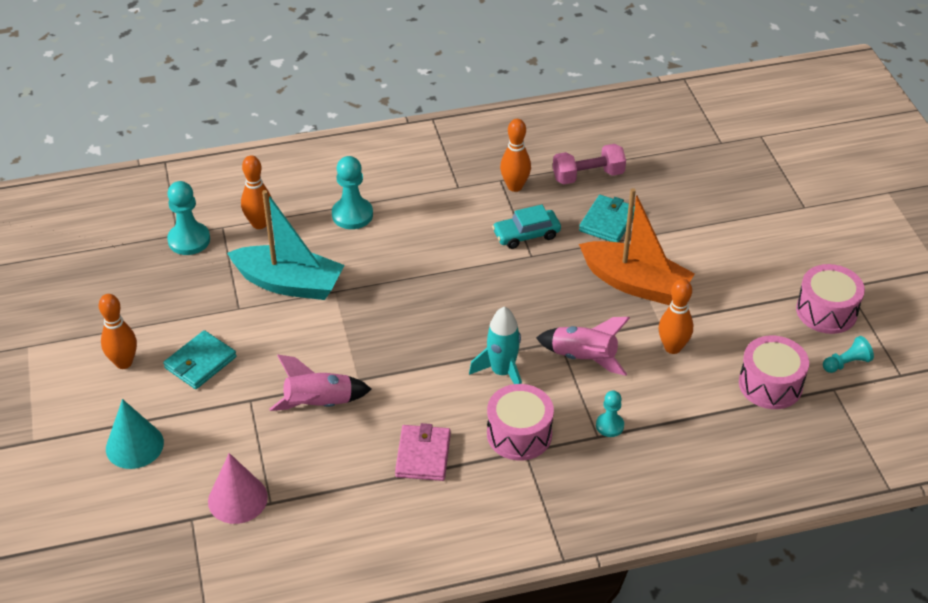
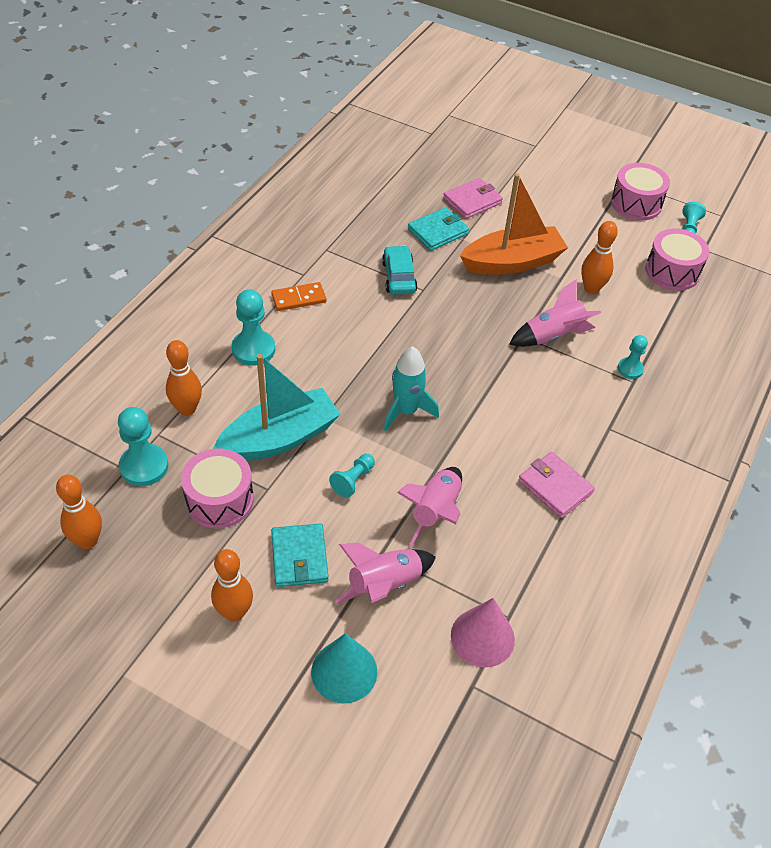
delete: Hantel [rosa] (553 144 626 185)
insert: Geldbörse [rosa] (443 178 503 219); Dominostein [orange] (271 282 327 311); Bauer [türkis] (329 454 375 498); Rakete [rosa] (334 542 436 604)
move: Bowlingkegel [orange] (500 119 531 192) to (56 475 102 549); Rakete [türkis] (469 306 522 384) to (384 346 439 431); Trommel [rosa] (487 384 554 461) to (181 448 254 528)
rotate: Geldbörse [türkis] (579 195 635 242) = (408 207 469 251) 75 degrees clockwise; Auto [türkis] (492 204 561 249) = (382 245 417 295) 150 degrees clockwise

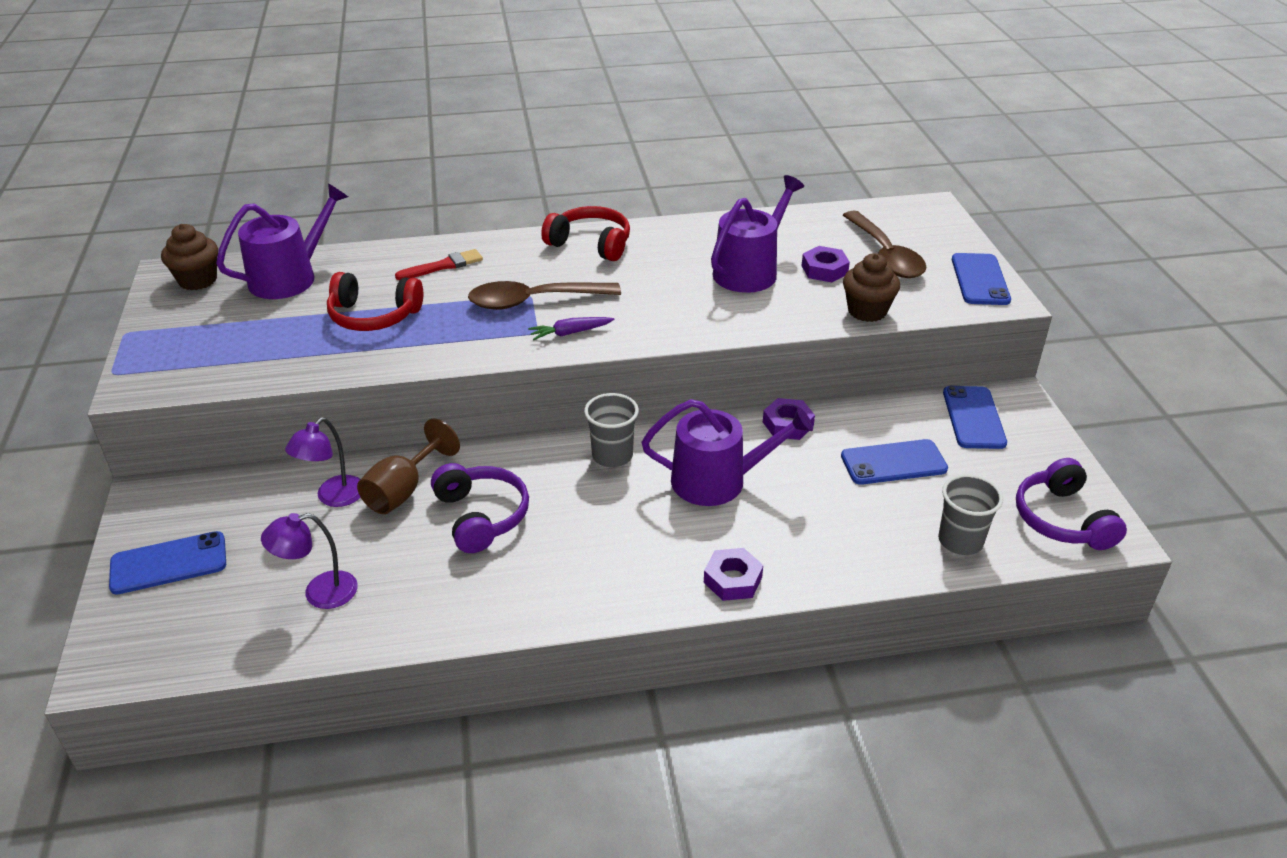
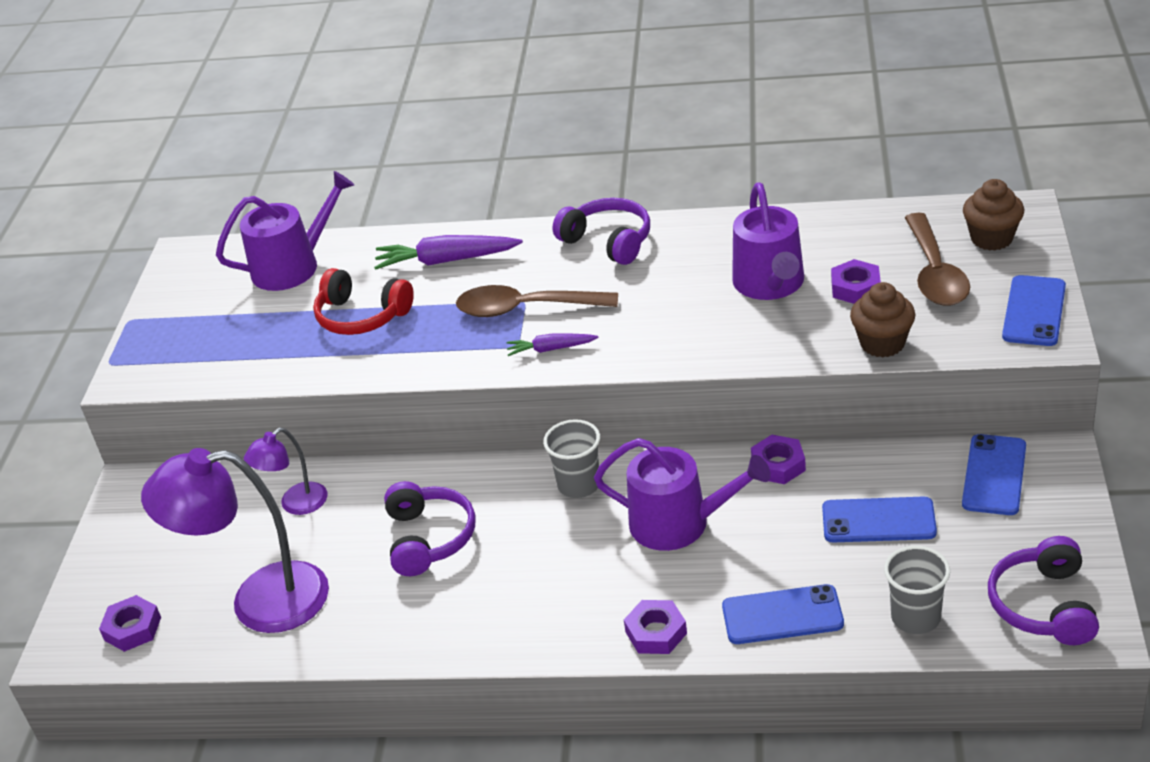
delete: Kelch [braun] (357 418 460 514)
insert: Sechskantmutter [lila] (99 595 161 652)
move: Muffin [braun] (161 224 218 290) to (963 179 1024 251); Handy [blau] (109 531 226 595) to (722 584 844 644)
replace: Pinsel [rot] (395 249 483 280) to Karotte [lila] (374 235 523 270)
recolor: Kopfhörer [rot] (541 206 630 261) to Kopfhörer [lila] (553 198 650 265)
rotate: Gießkanne [lila] (711 175 804 293) = (732 182 804 300) 120 degrees clockwise
resize: Lampe [lila] (261 513 358 609) = (141 448 329 633) x1.93

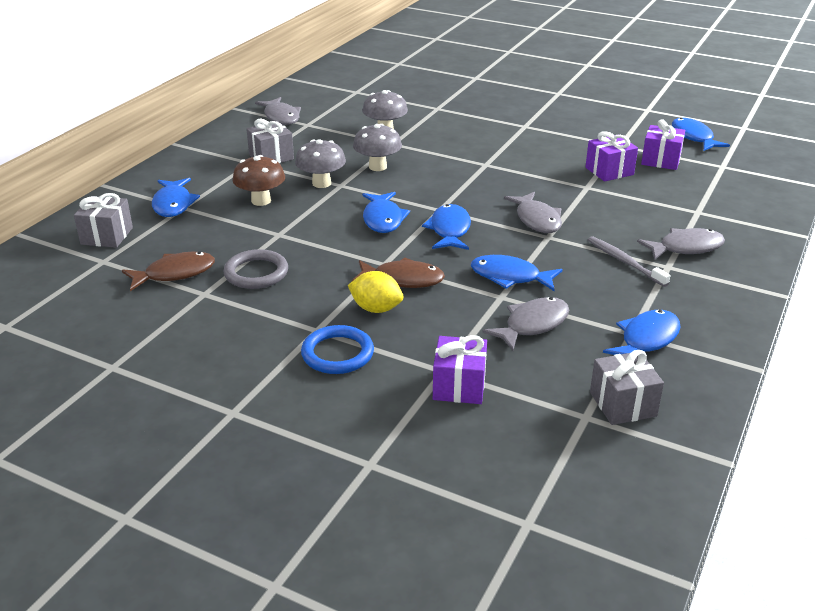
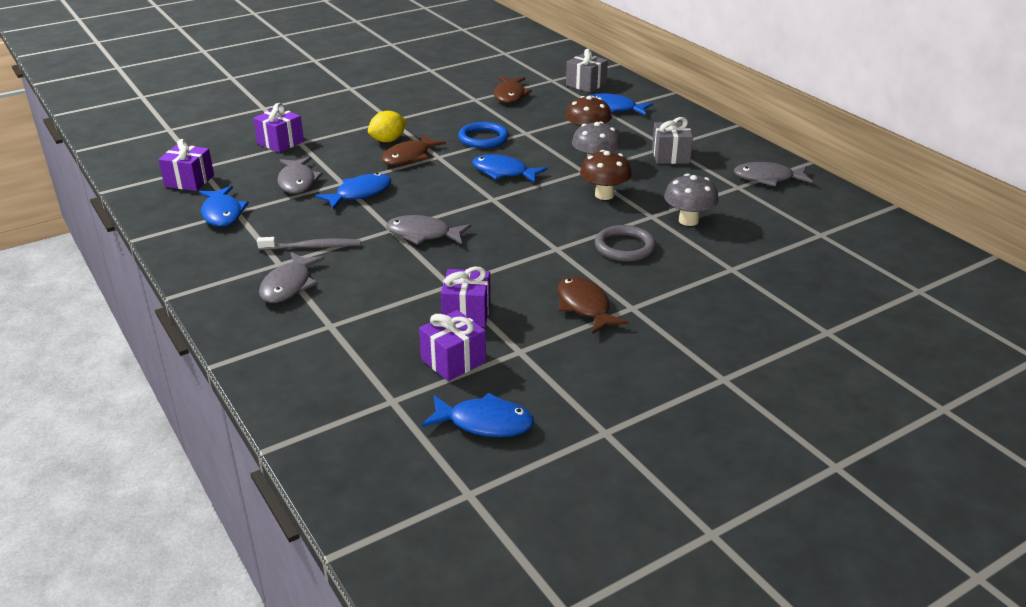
delete: Fisch [blau] (422 204 471 250)
insert: Fisch [braun] (558 276 629 334)
move: Ring [grau] (223 249 288 289) to (595 225 656 262); Ring [blau] (301 325 374 374) to (458 122 509 148)
recolor: Pilz [grau] (353 124 402 171) to Pilz [braun] (580 150 632 200); Geschenk [grau] (590 350 664 425) to Geschenk [lila] (158 139 214 191)

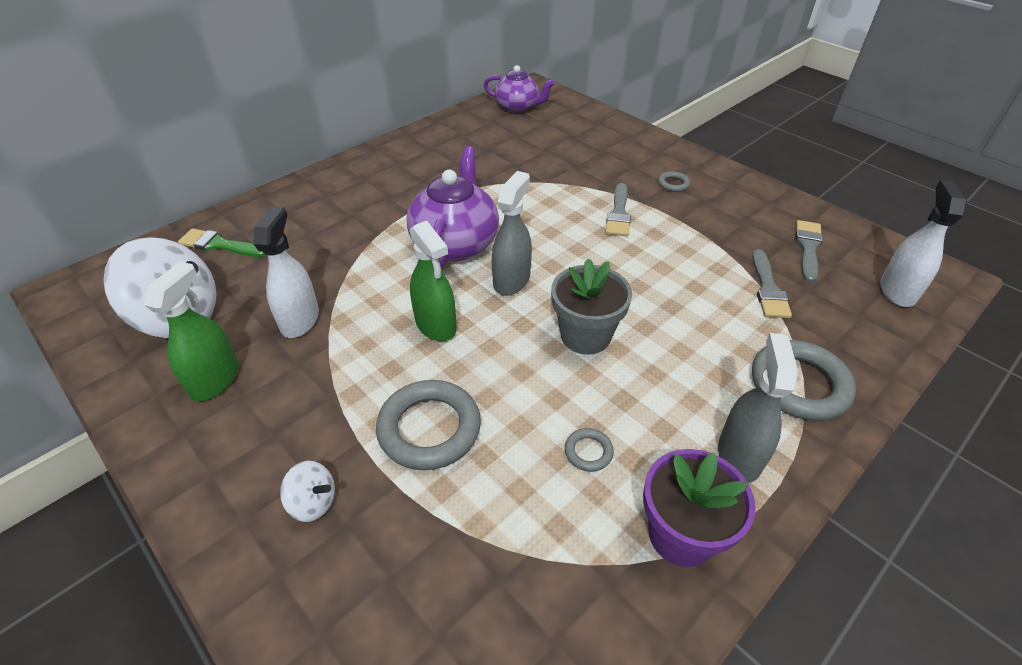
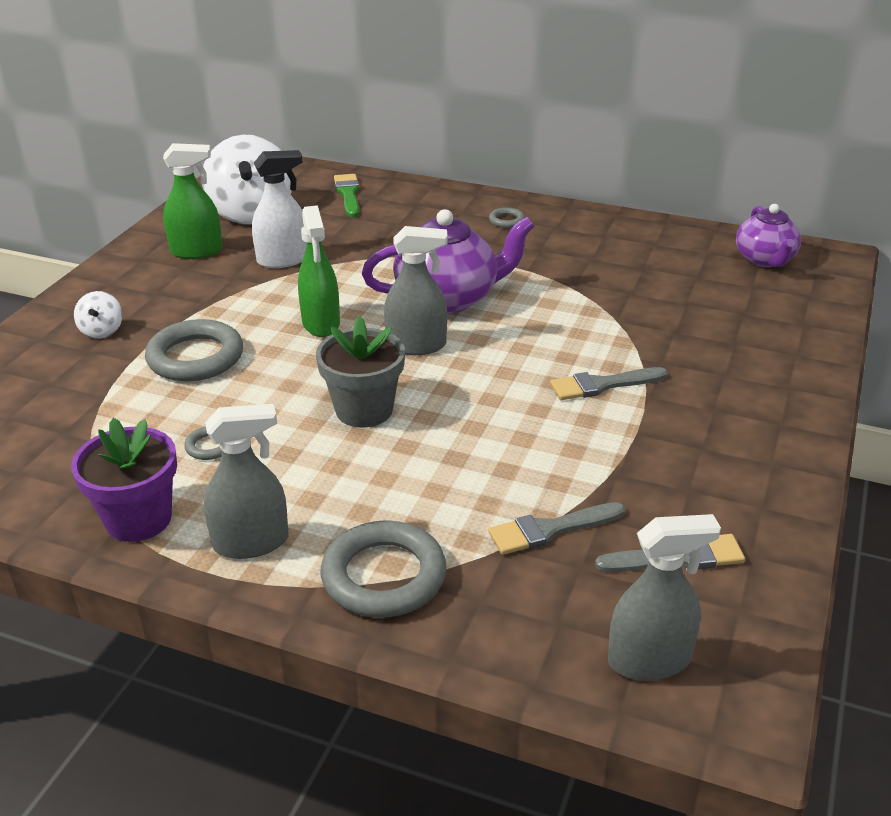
move: Ring [grau] (658 171 690 192) to (489 207 525 228)
recolor: Sprühflasche [weiß] (880 180 967 307) to Sprühflasche [grau] (608 514 721 681)
rotate: Sprühflasche [grün] (410 221 457 341) = (298 205 340 337) 45 degrees counterclockwise

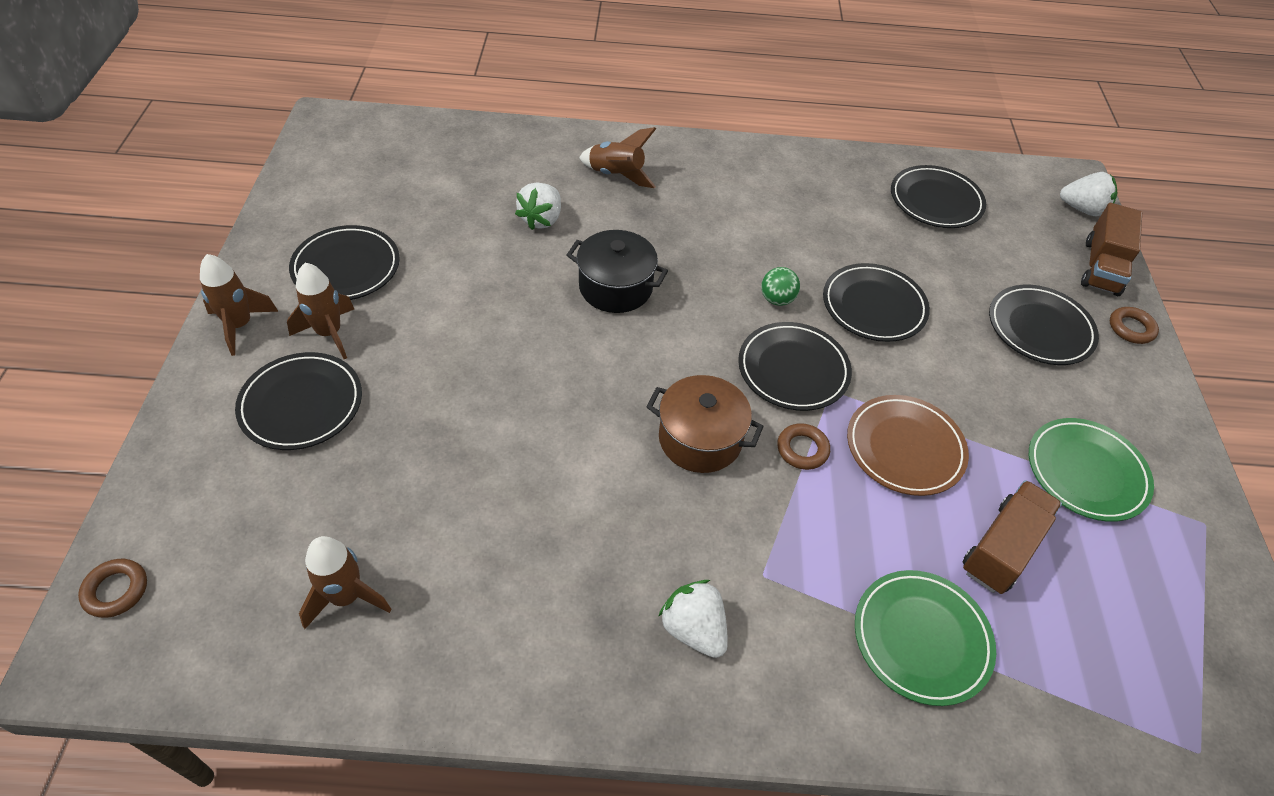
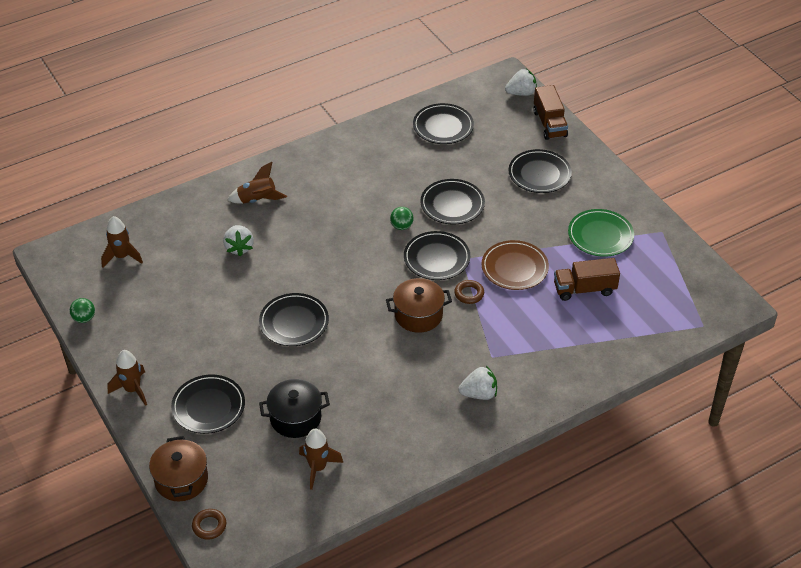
delete: Ring [braun] (1110 307 1159 344); Teller [grün] (855 570 996 706)
insert: Ball [grün] (70 298 95 323); Kochtopf [braun] (149 436 208 501)
move: Teller [schwarz] (289 225 400 300) to (259 293 329 346); Kochtopf [schwarz] (566 230 668 313) to (259 379 330 438); Rakete [braun] (287 263 354 359) to (101 216 143 268)
rotate: Lastwagen [braun] (962 480 1062 594) = (554 258 620 301) 105 degrees counterclockwise; Erdbeere [weiß] (658 580 728 658) = (458 366 497 400) 150 degrees clockwise

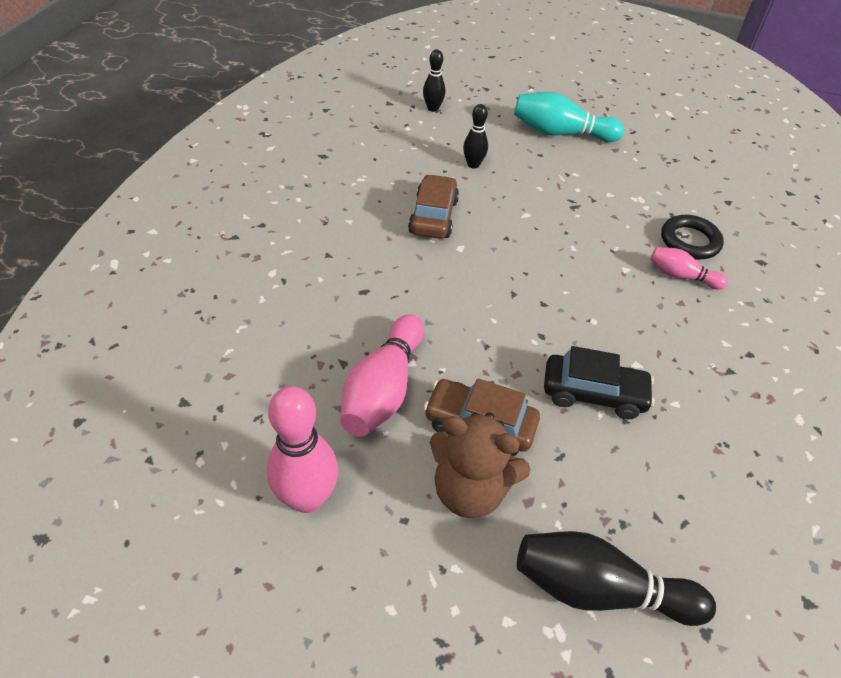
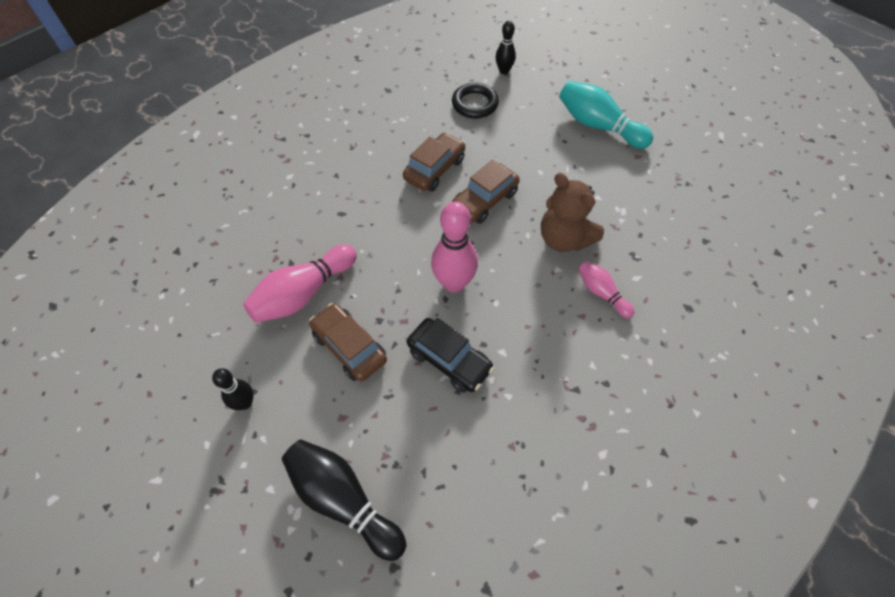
insert: Auto [braun] (452 160 520 224)
move: Bowlingkegel [schwarz] (463 104 488 169) to (212 368 253 410); Ring [schwarz] (661 215 724 260) to (452 83 499 119); Bowlingkegel [rosa] (267 386 338 513) to (431 202 478 293); Teddybär [braun] (430 412 531 518) to (541 173 604 252)

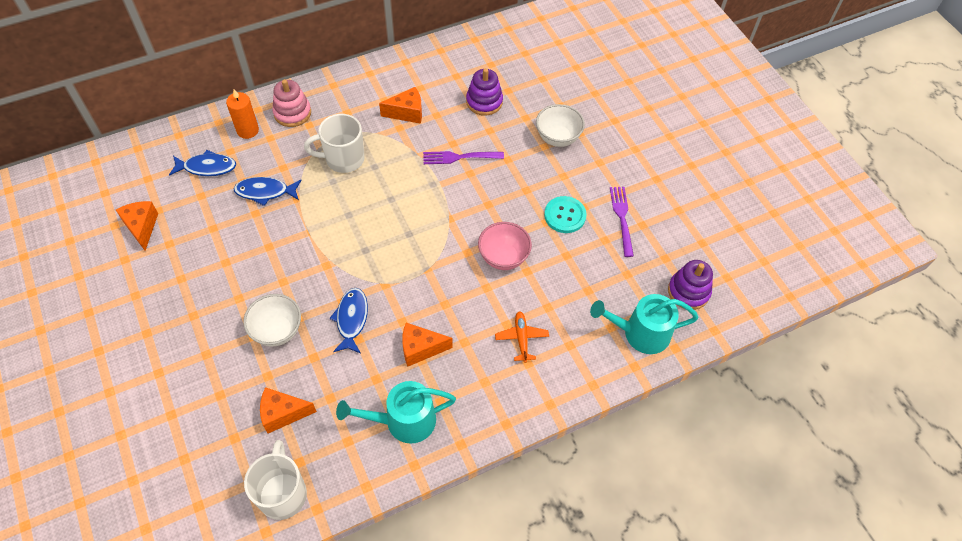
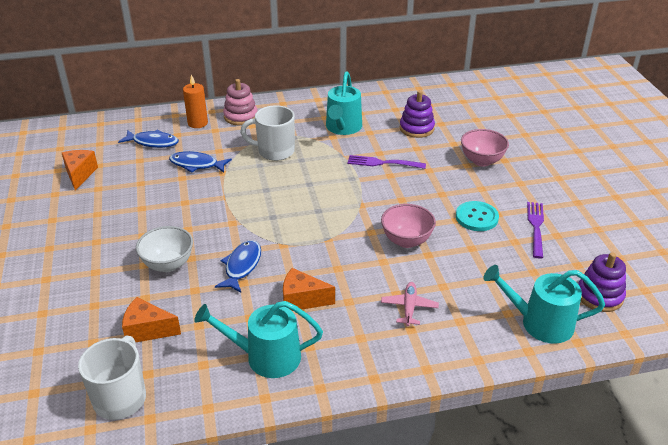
replace: Käse [orange] (379 87 422 124) to Gießkanne [türkis] (326 71 362 135)
recolor: Schüssel [weiß] (536 104 585 147) to Schüssel [rosa] (461 129 509 167); Flugzeug [orange] (495 311 549 363) to Flugzeug [rosa] (381 282 439 326)

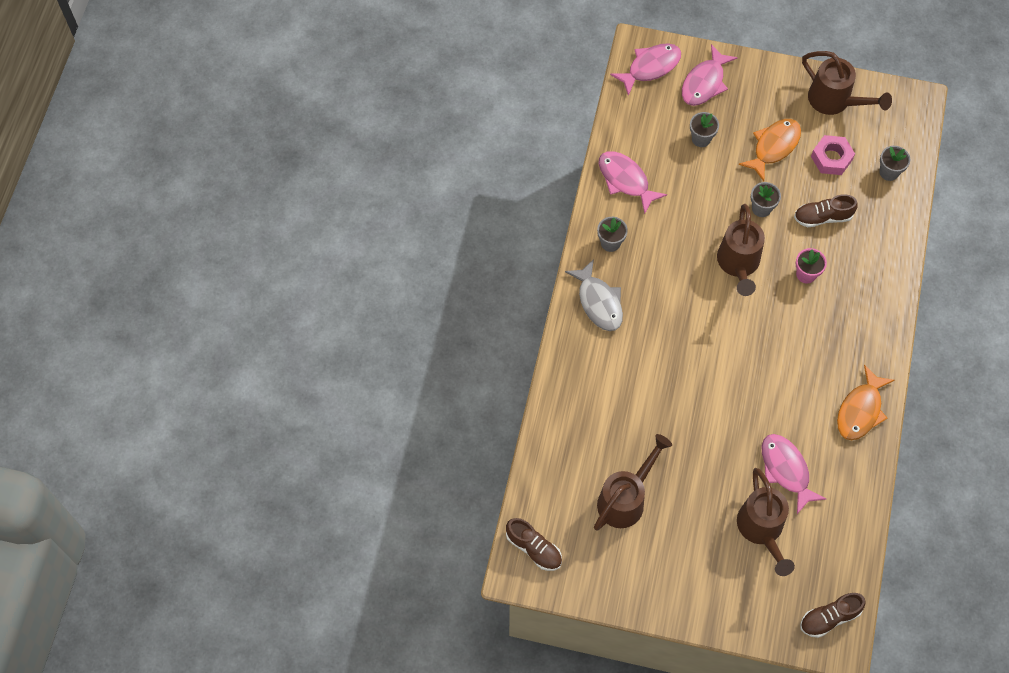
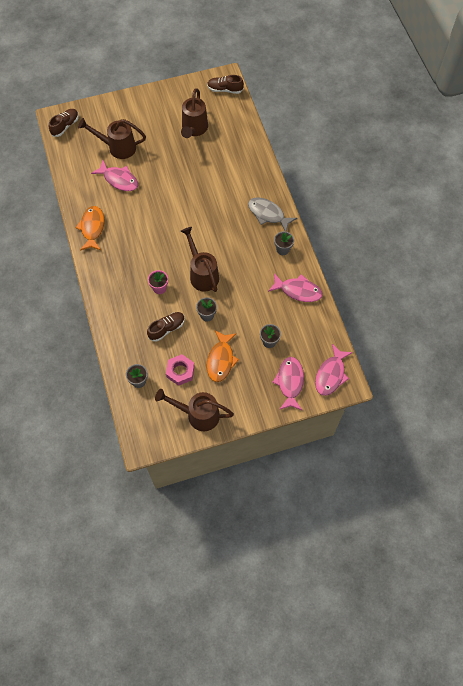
rotate: Gießkanne [braun] (737 468 795 576) = (78 118 146 159) 45 degrees counterclockwise

